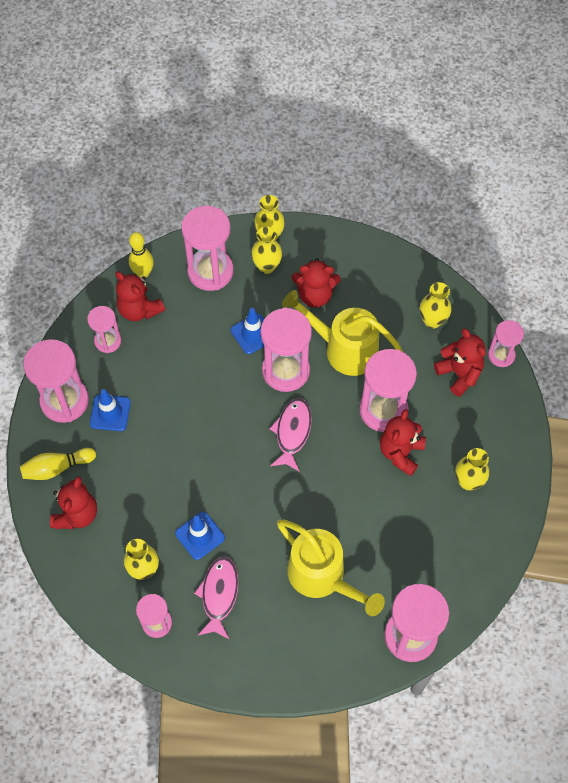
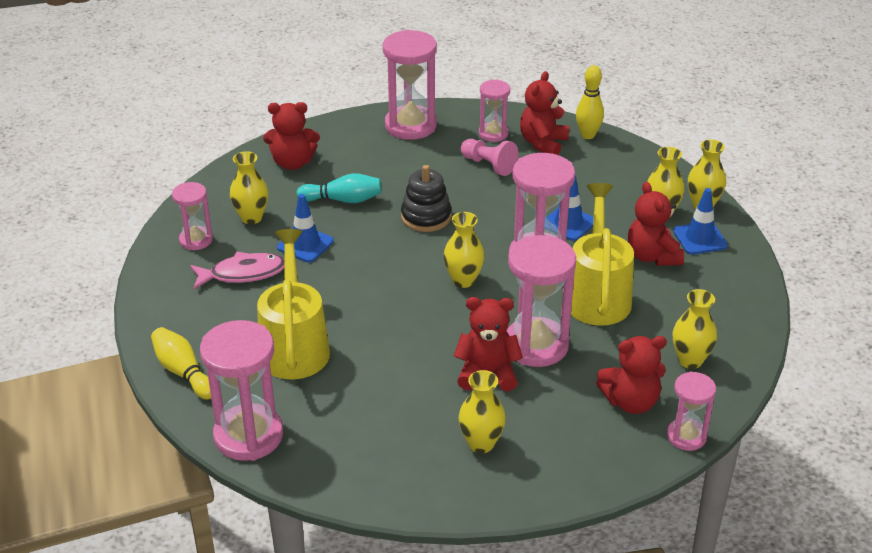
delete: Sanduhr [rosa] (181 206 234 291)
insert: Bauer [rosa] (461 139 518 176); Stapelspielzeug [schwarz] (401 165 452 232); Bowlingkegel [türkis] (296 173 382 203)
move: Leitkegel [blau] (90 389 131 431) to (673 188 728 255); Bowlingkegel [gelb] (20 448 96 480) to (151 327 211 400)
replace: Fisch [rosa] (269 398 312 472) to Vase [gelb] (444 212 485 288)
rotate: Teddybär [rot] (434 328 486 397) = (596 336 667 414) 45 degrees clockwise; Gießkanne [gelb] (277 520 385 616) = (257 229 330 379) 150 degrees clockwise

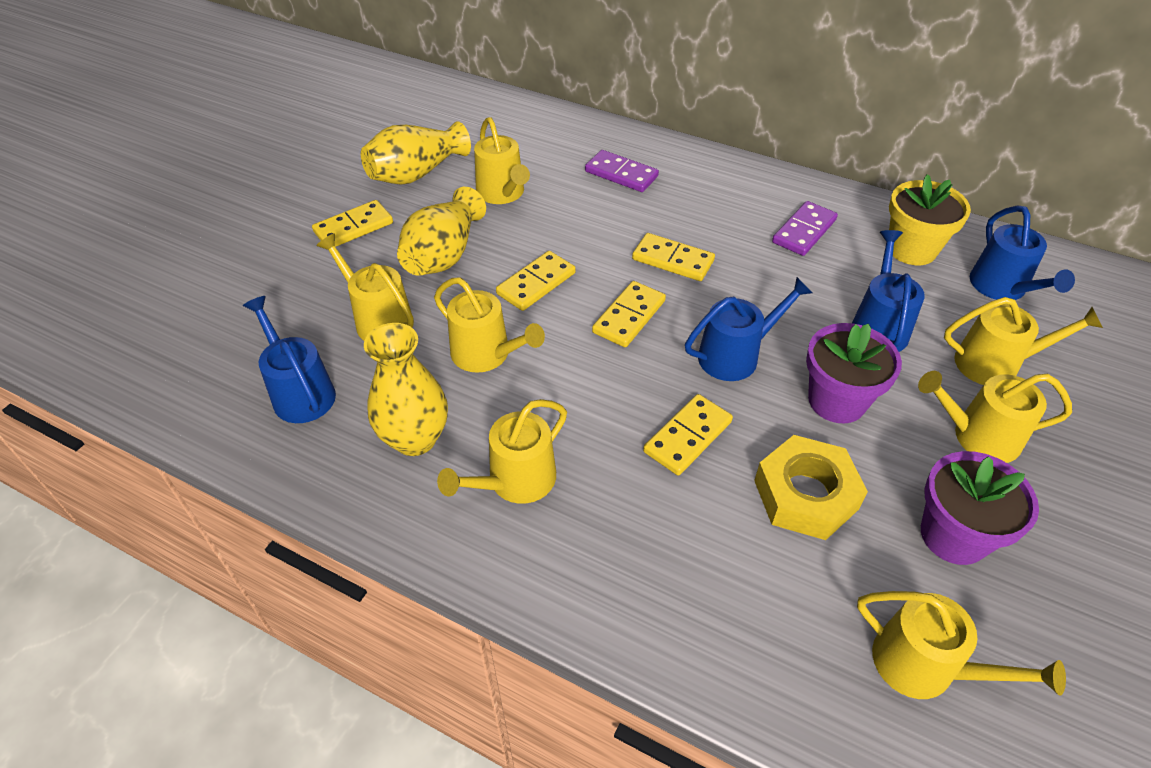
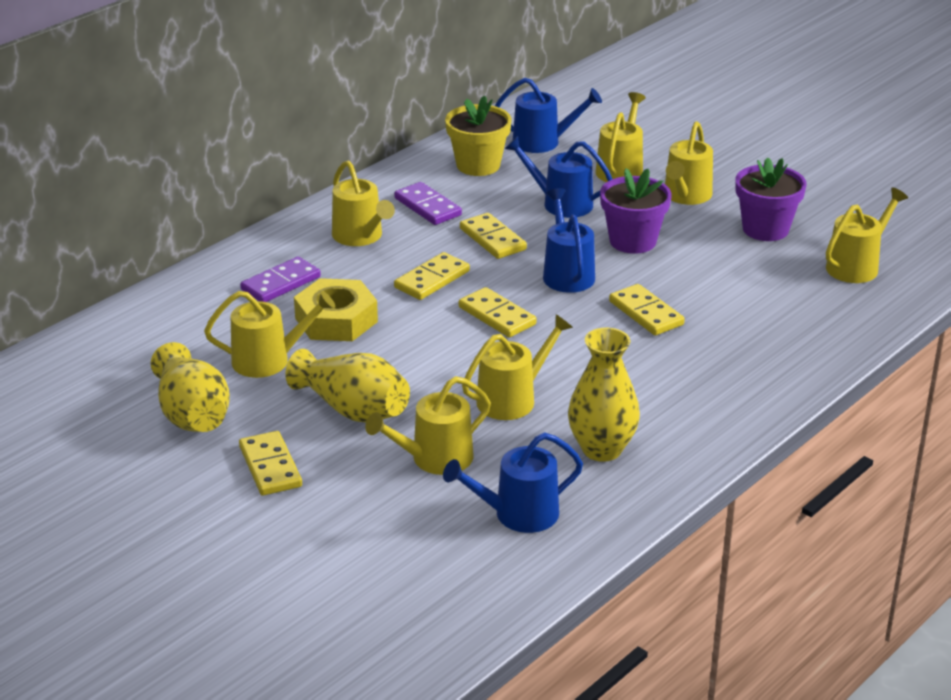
move: Dominostein [gelb] (496 251 576 311) to (460 213 527 259); Gießkanne [gelb] (437 399 567 504) to (332 160 395 246); Sechskantmutter [gelb] (754 435 868 540) to (294 278 378 341)

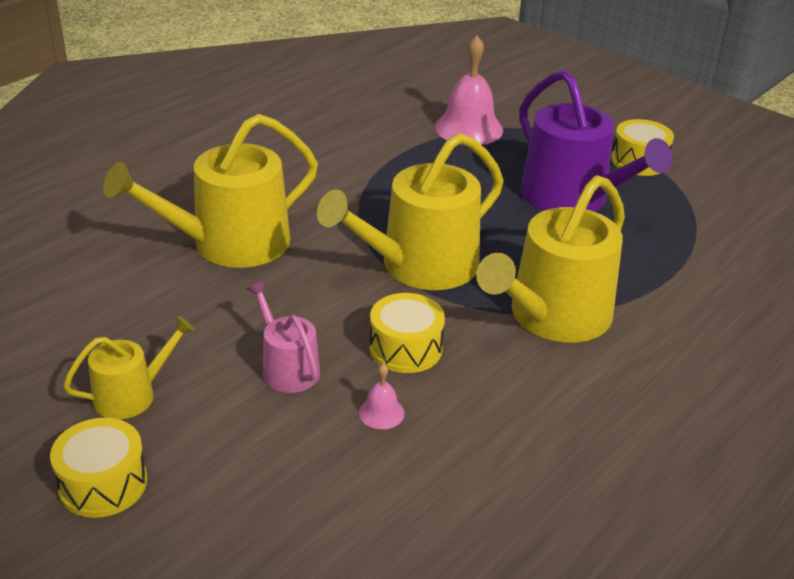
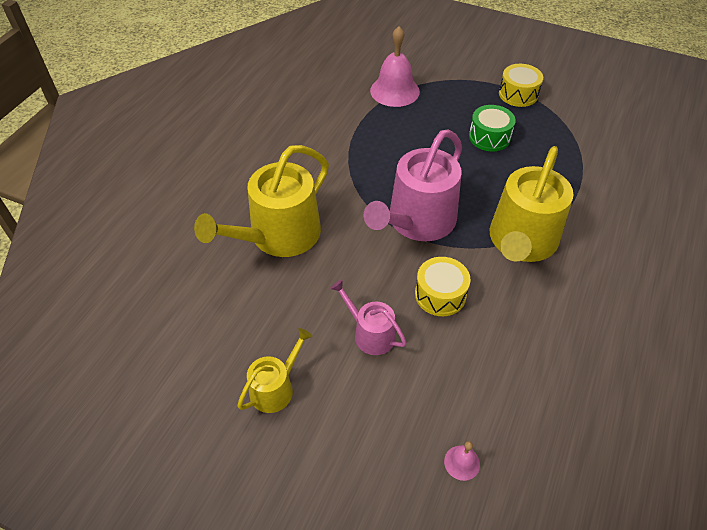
delete: Trommel [gelb] (50 418 147 518)
move: Glocke [rosa] (359 363 405 429) to (444 441 480 481)
replace: Gießkanne [lila] (519 70 673 212) to Trommel [grün] (469 105 516 151)
recolor: Gießkanne [gelb] (317 133 503 290) to Gießkanne [rosa] (364 129 462 241)

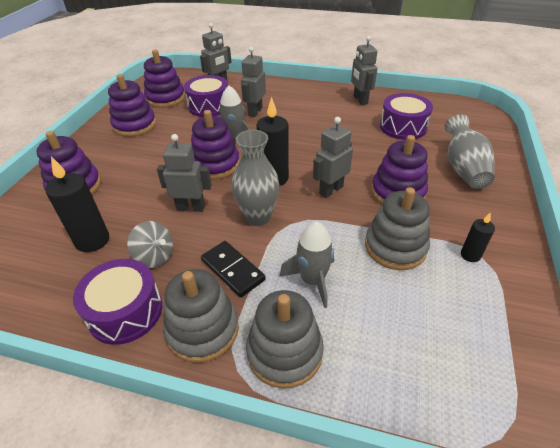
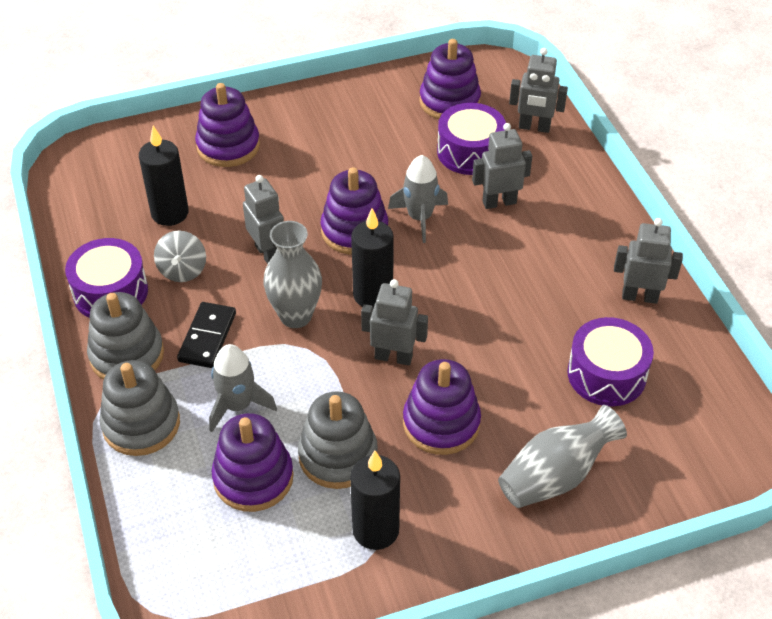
move: Stapelspielzeug [lila] (108 74 156 137) to (212 413 294 512)
rotate: Roboter [grau] (351 36 378 105) = (614 218 683 304) 60 degrees clockwise
resize: Kerze [schwarz] (461 212 495 262) = (350 451 400 550) x1.83

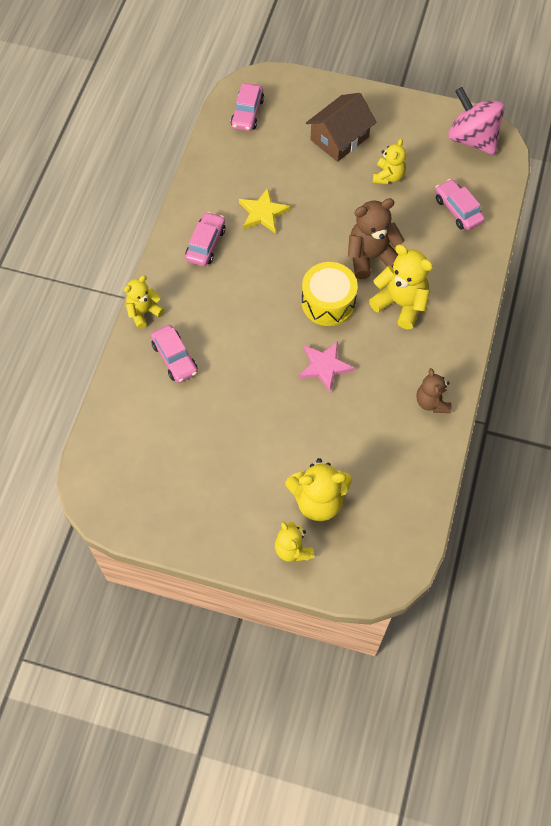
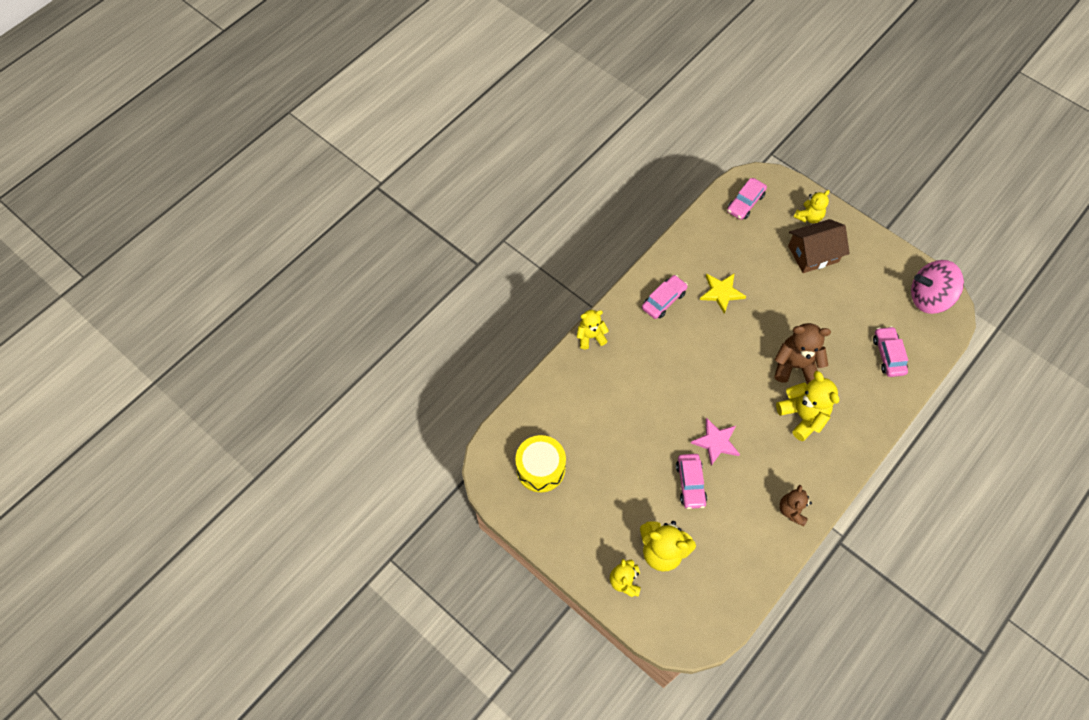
move: Teddybär [gelb] (373 139 406 184) to (794 190 830 223); Trommel [gelb] (302 262 358 326) to (515 435 566 492); Auto [rosa] (151 325 198 383) to (676 454 707 509)
rotate: Kreisel [rosa] (449 87 505 155) = (911 260 964 314) 75 degrees counterclockwise

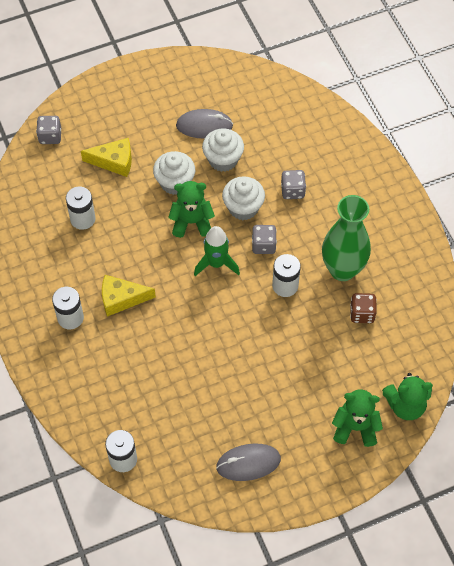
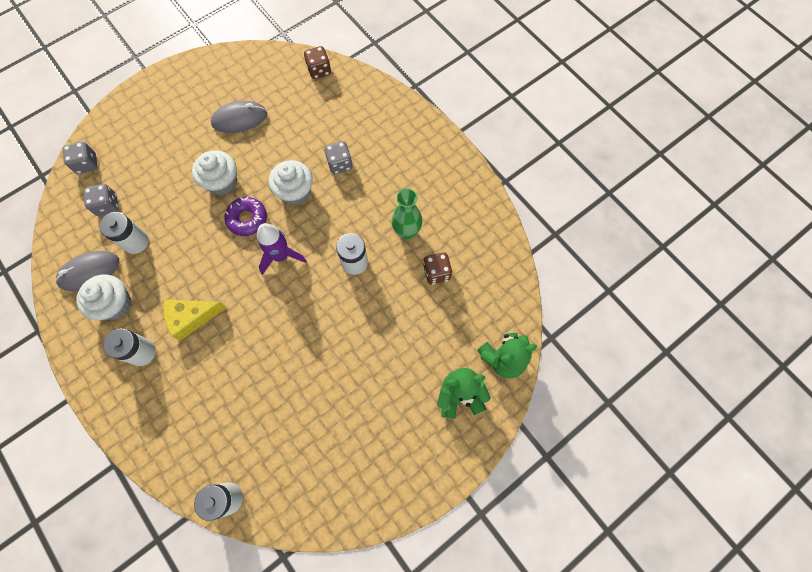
delete: Käse [gelb] (81 138 132 177)
insert: Spielwürfel [braun] (304 46 331 79)
move: Muffin [weiß] (202 129 244 172) to (76 275 131 320); Spielwürfel [grau] (252 225 277 254) to (83 184 118 216); Computermaus [grau] (216 444 281 481) to (55 251 119 291)
replace: Teddybär [grün] (168 181 215 238) to Donut [lila] (225 197 267 236)
recolor: Rakete [grün] (194 226 240 276) to Rakete [lila] (257 223 307 275)
resize: Vase [grün] (322 195 371 281) = (391 188 422 240) x0.62

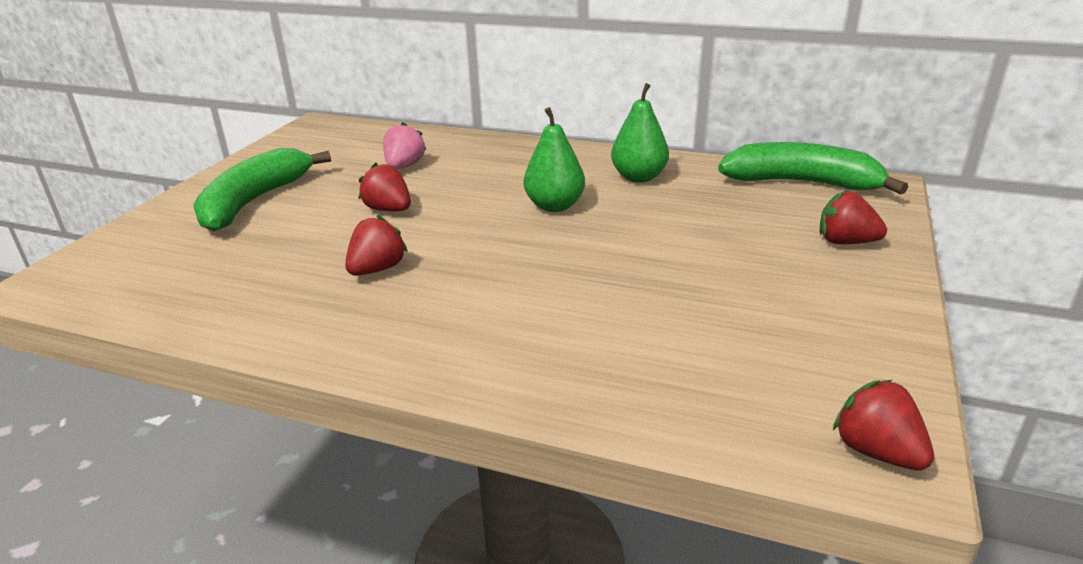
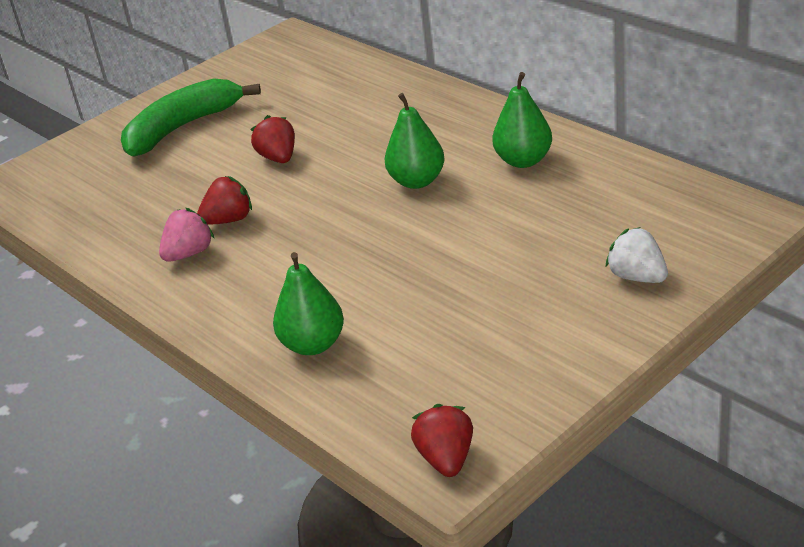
delete: Banane [grün] (718 142 908 195)
insert: Birne [grün] (273 252 344 355)
move: Erdbeere [rosa] (383 122 427 169) to (159 208 215 262)
recolor: Erdbeere [rot] (819 191 887 244) to Erdbeere [weiß] (606 227 668 283)

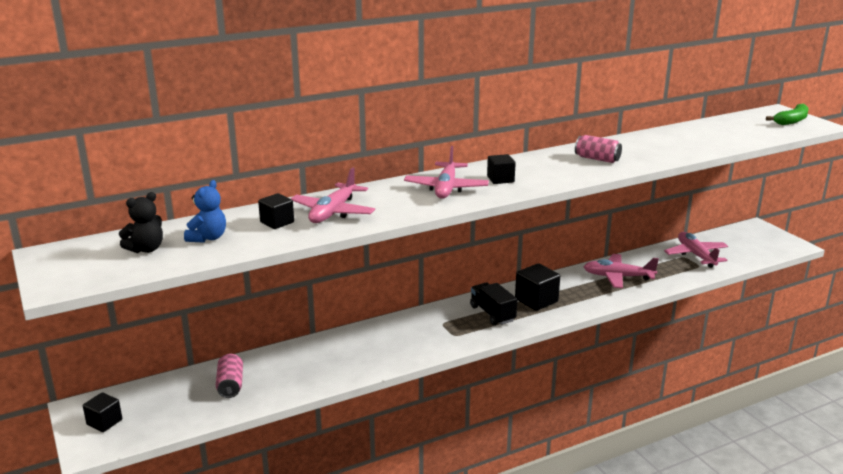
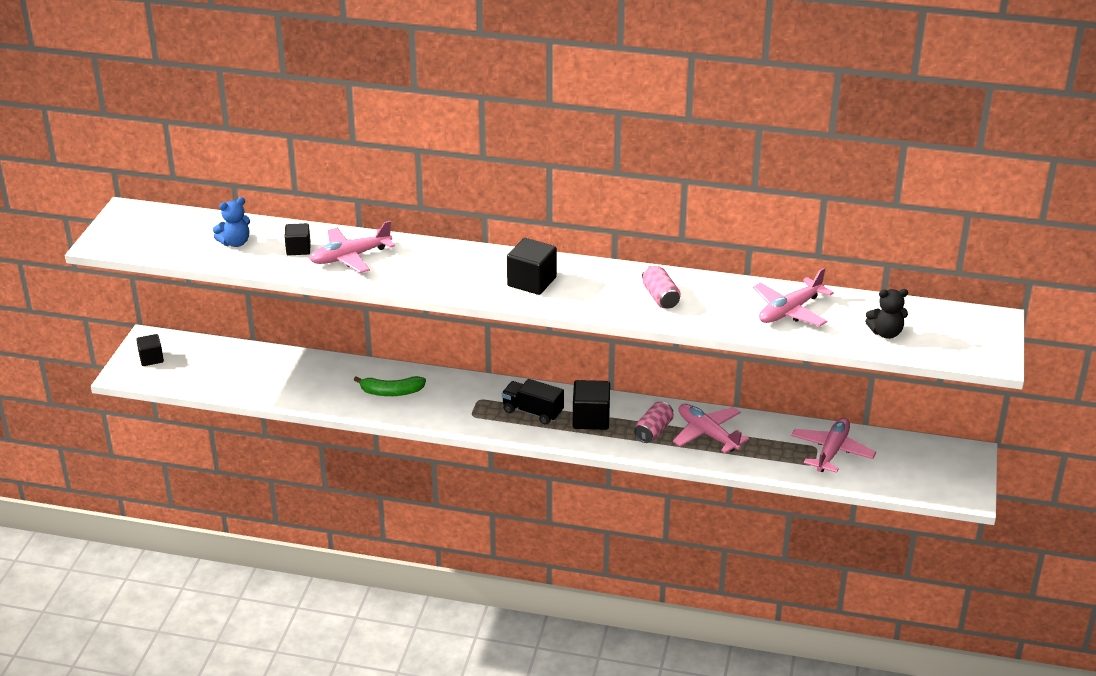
move: Banane [grün] (766 104 809 125) to (354 376 426 396); Flugzeug [rosa] (404 146 489 199) to (753 268 834 326); Teddybär [schwarz] (119 192 163 253) to (865 289 908 339); Dose [rosa] (216 354 243 398) to (634 402 674 443)
rotate: Lastwagen [schwarz] (470 283 517 325) = (502 379 564 425) 75 degrees counterclockwise
resize: Kubus [schwarz] (487 154 516 184) = (507 238 557 295) x1.57

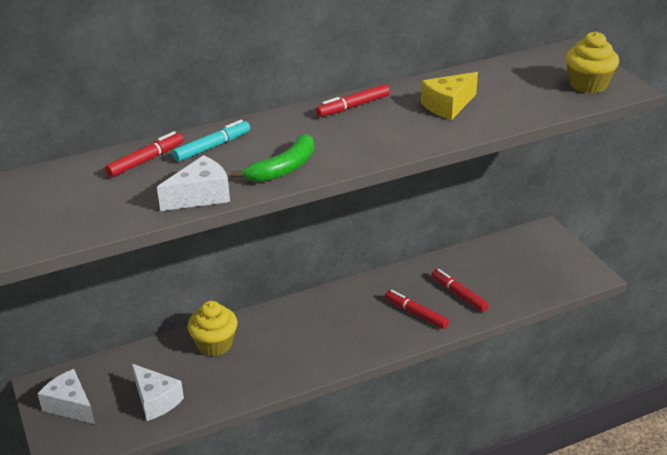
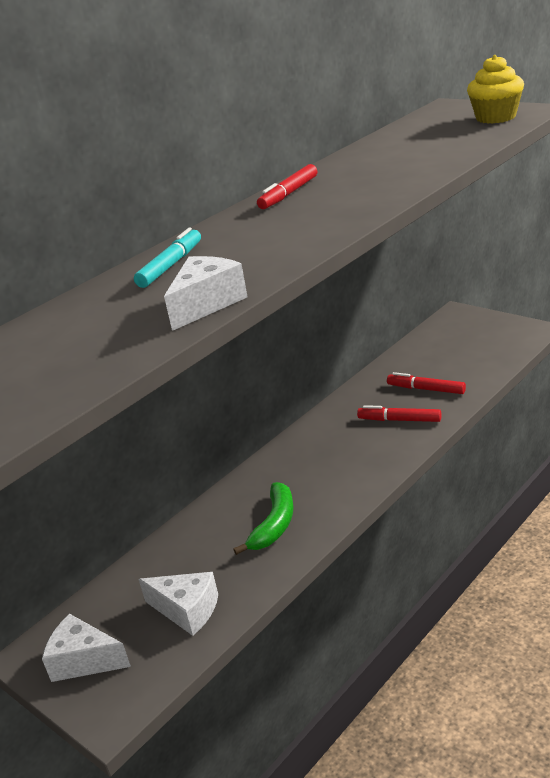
delete: Käse [gelb] (421 72 478 120); Filzstift [rot] (105 131 184 177); Muffin [gelb] (187 301 237 356)
move: Banane [grün] (230 134 314 182) to (233 482 294 555)

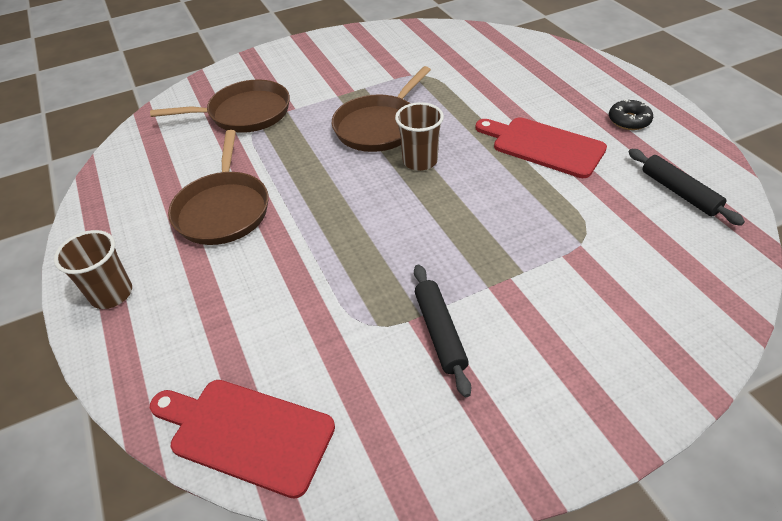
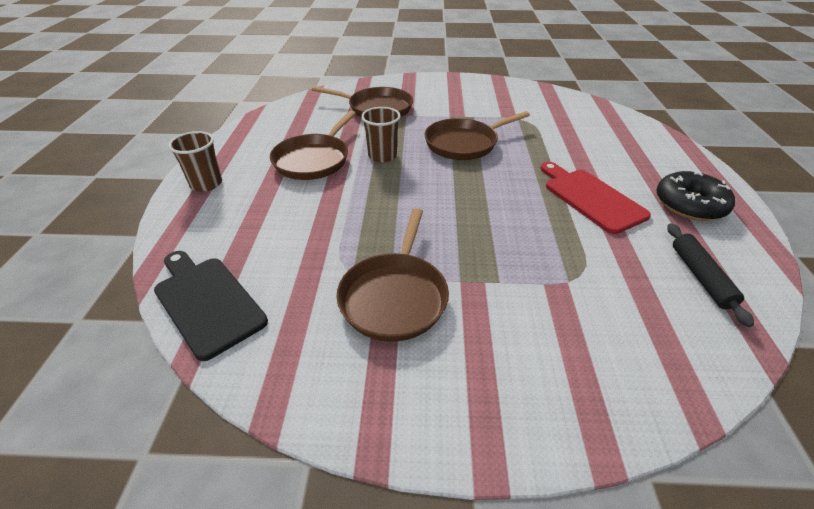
move: Becher [braun] (395 102 444 171) to (361 107 401 163)
replace: Nudelholz [schwarz] (414 265 471 397) to Pfanne [braun] (336 208 449 342)
recolor: Schneidebrett [rot] (150 380 335 499) to Schneidebrett [schwarz] (154 251 268 361)
resize: Donut [schwarz] (609 99 653 130) = (656 170 735 221) x1.66

